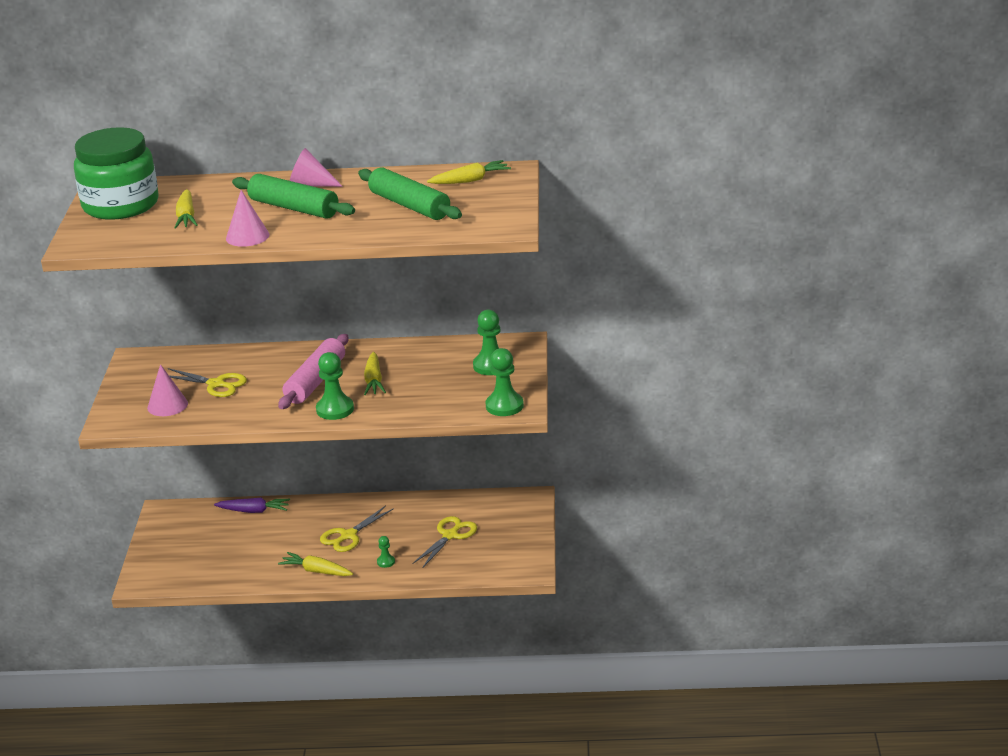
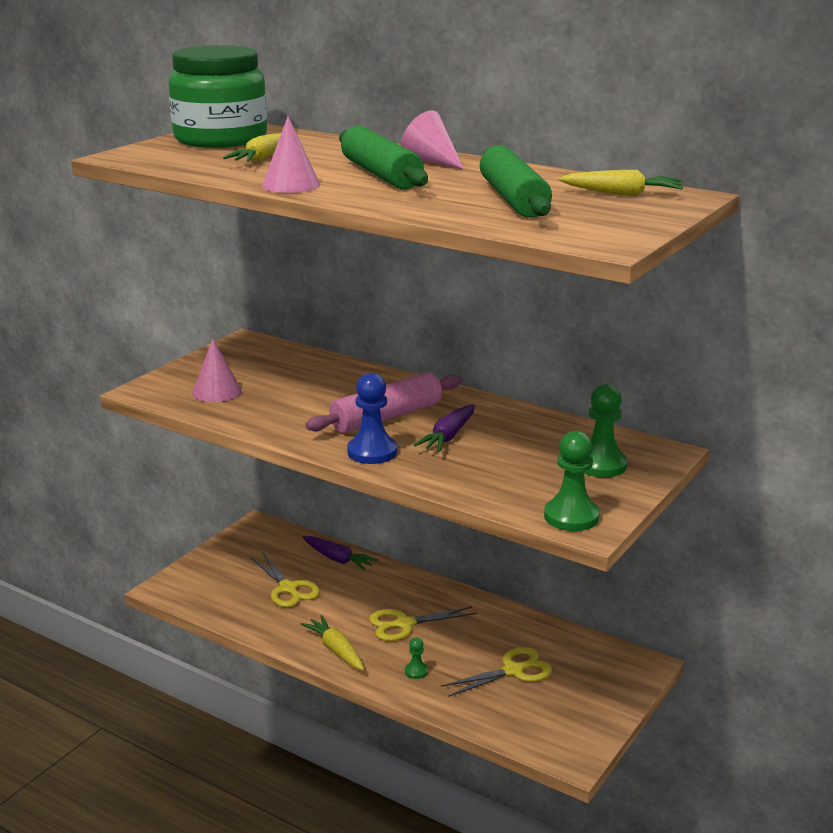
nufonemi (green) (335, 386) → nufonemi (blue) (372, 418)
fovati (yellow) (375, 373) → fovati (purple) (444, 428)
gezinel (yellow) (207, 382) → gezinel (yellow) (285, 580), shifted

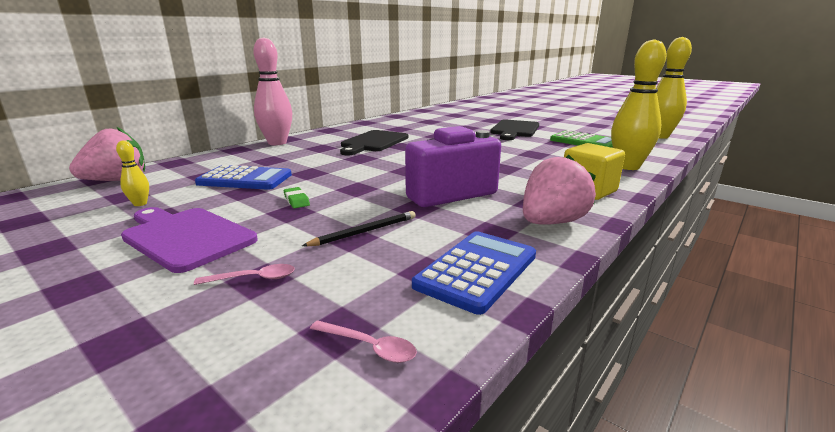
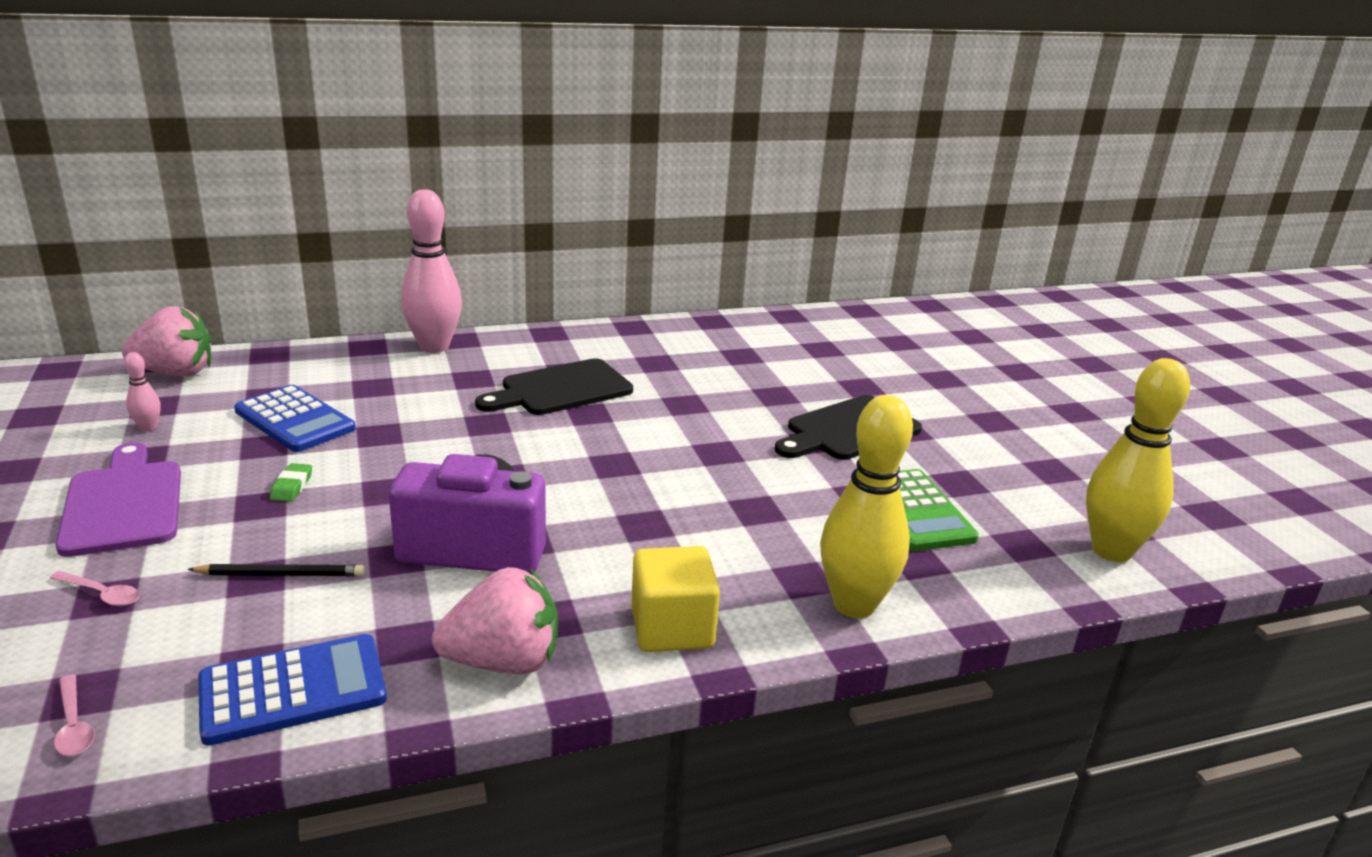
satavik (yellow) (132, 173) → satavik (pink) (142, 392)

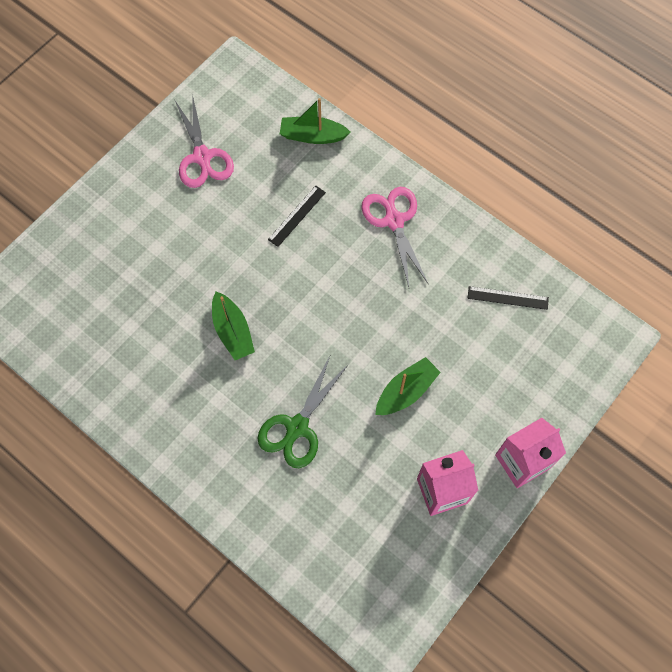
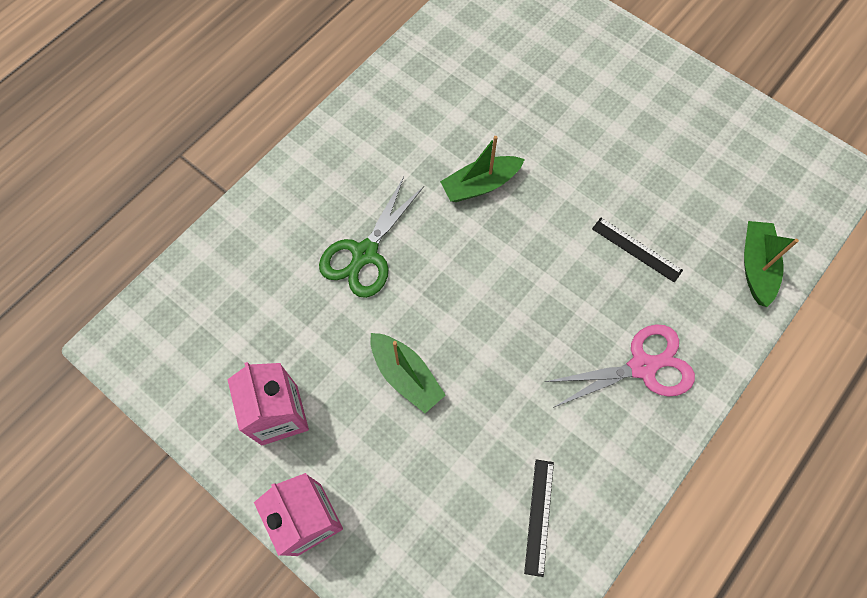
gezinel (pink) (204, 141) → -
gezinel (green) (303, 411) → gezinel (green) (371, 237), 90 degrees counterclockwise

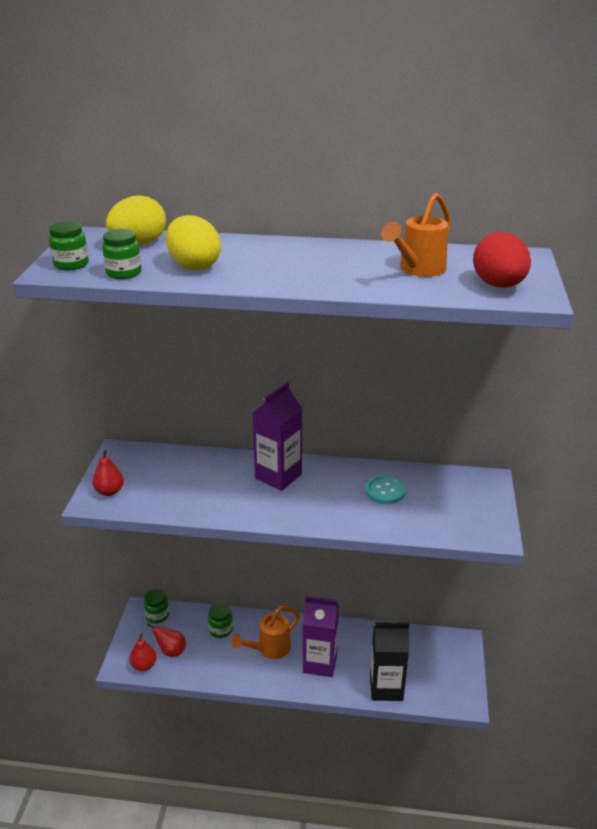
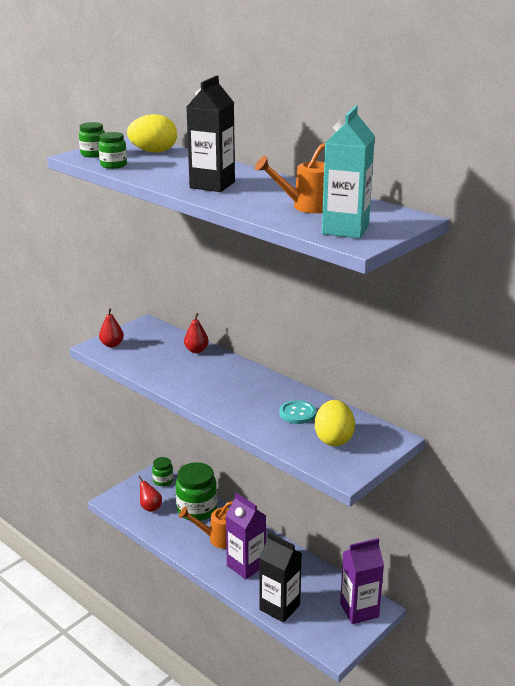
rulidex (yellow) (193, 242) → rulidex (yellow) (335, 423), shifted
rulidex (red) (502, 260) → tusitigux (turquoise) (348, 172)
tusitigux (purple) (277, 436) → tusitigux (purple) (362, 581), shifted
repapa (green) (220, 620) → repapa (green) (196, 491), x1.89
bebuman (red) (143, 652) → bebuman (red) (196, 333), shifted
- → tusitigux (black) (210, 133)

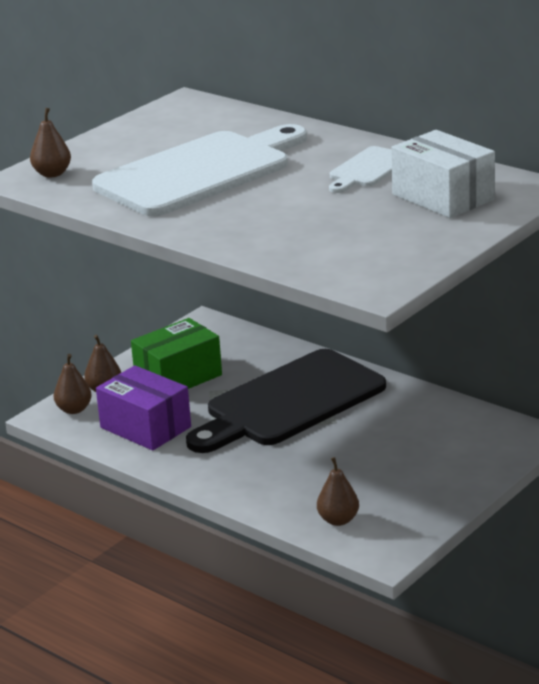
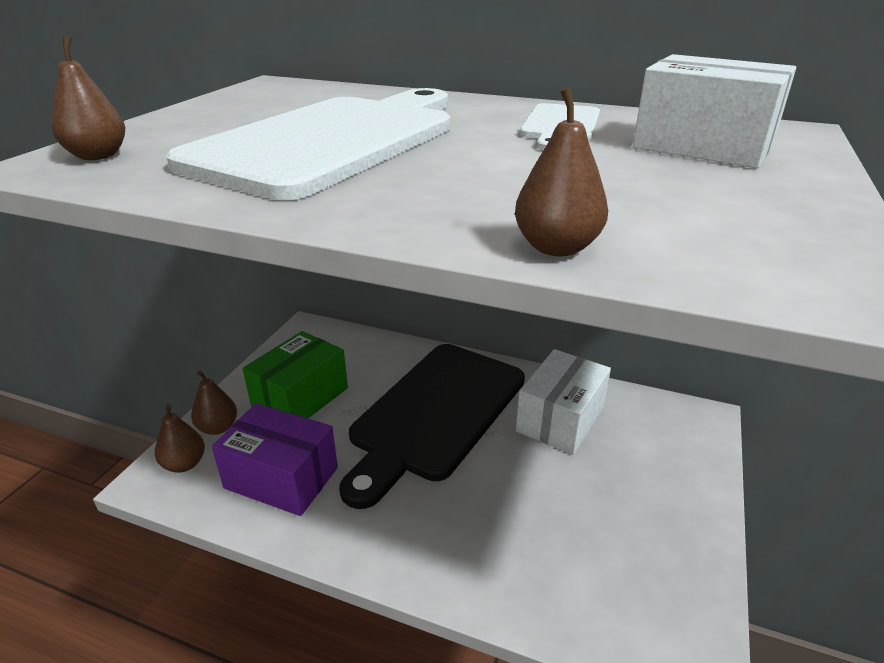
bebuman (brown) (338, 491) → bebuman (brown) (561, 171), shifted
- → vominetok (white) (563, 402)

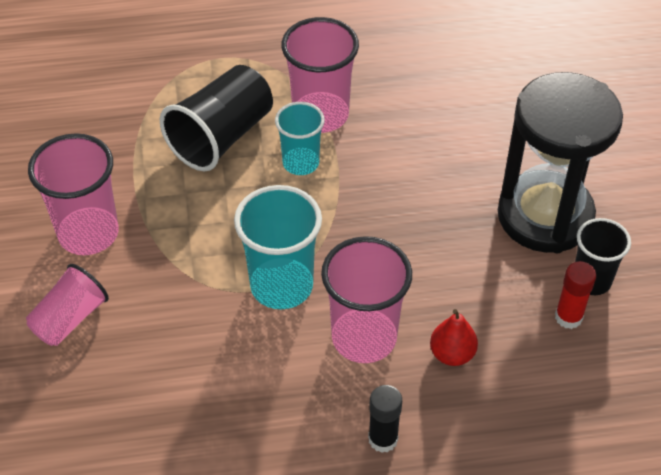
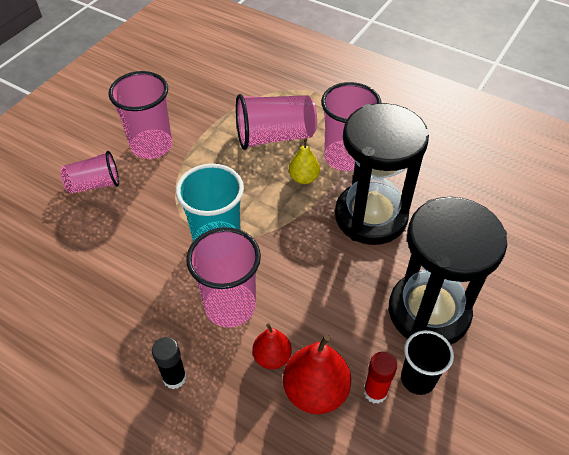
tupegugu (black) (216, 118) → tupegugu (pink) (276, 122)
tupegugu (turquoise) (300, 138) → bebuman (yellow) (304, 161)
- → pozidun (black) (382, 174)
- → bebuman (red) (317, 374)

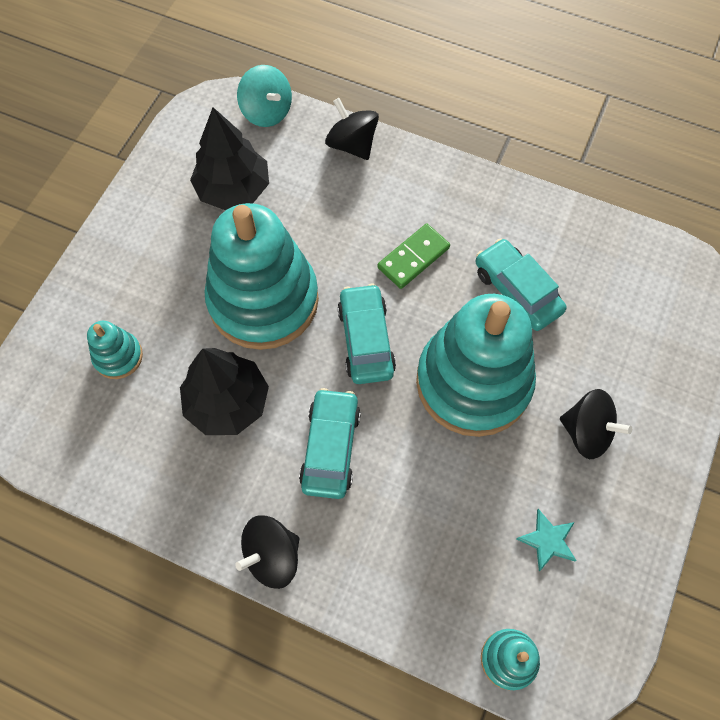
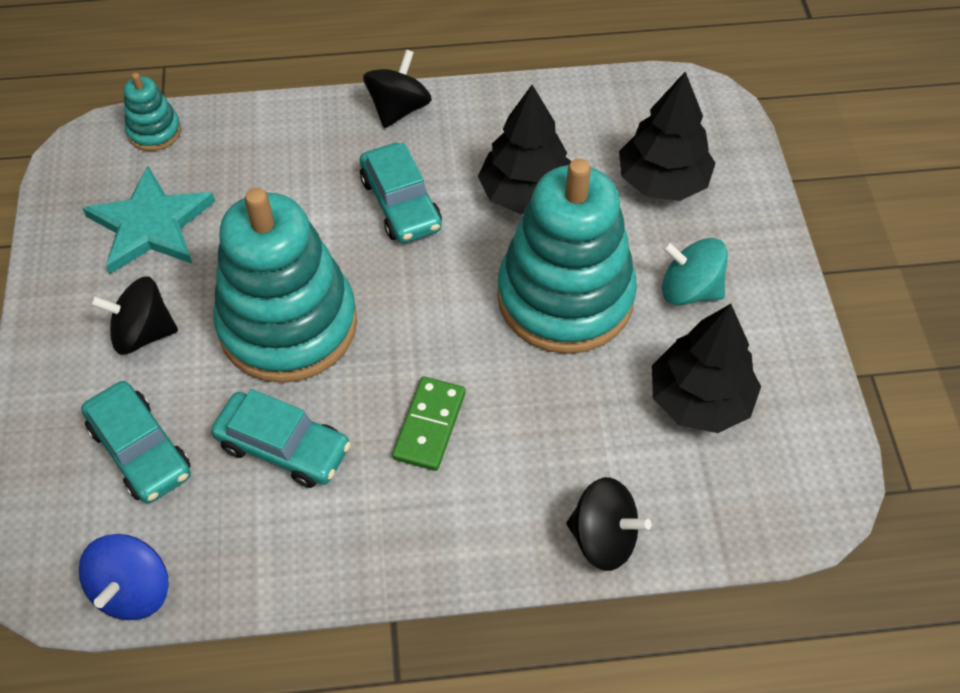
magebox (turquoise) (264, 96) → magebox (turquoise) (695, 271), shifted
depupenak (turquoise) (366, 334) → depupenak (turquoise) (136, 442), shifted
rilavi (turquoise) (115, 350) → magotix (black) (667, 136)
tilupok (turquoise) (546, 540) → tilupok (turquoise) (149, 220), x2.01
- → magebox (blue) (124, 577)

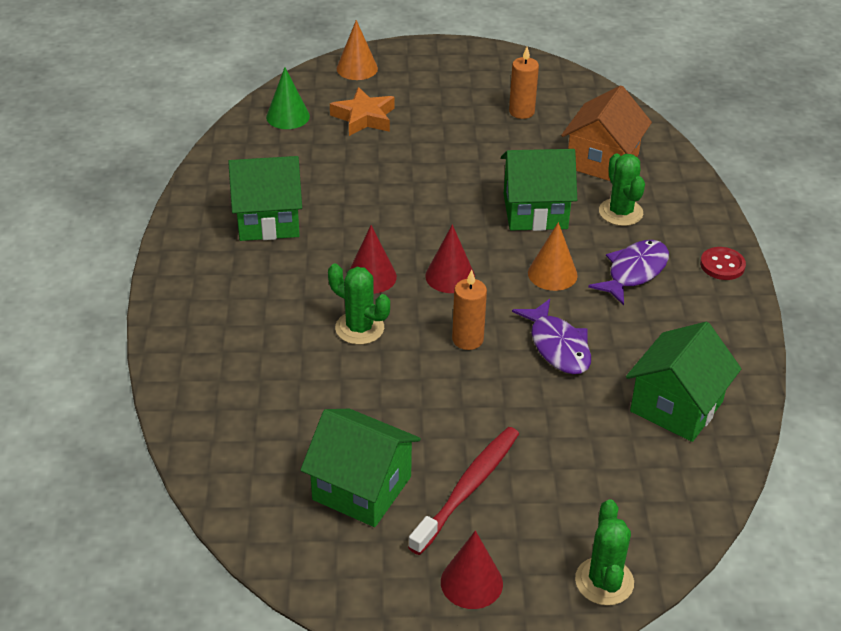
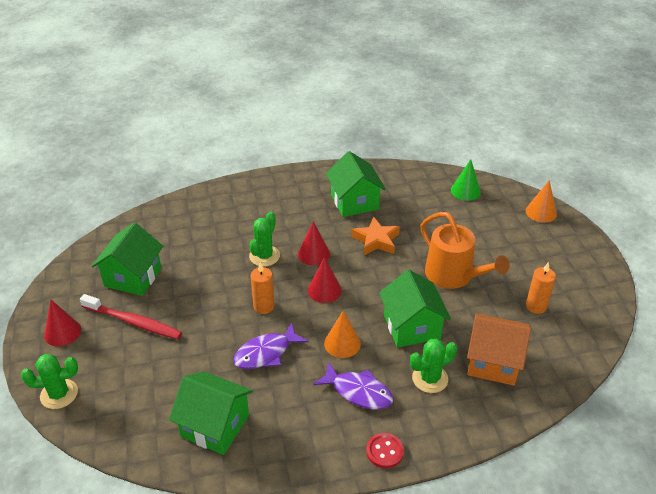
tilupok (orange) (362, 111) → tilupok (orange) (375, 235), shifted
- → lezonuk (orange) (465, 250)

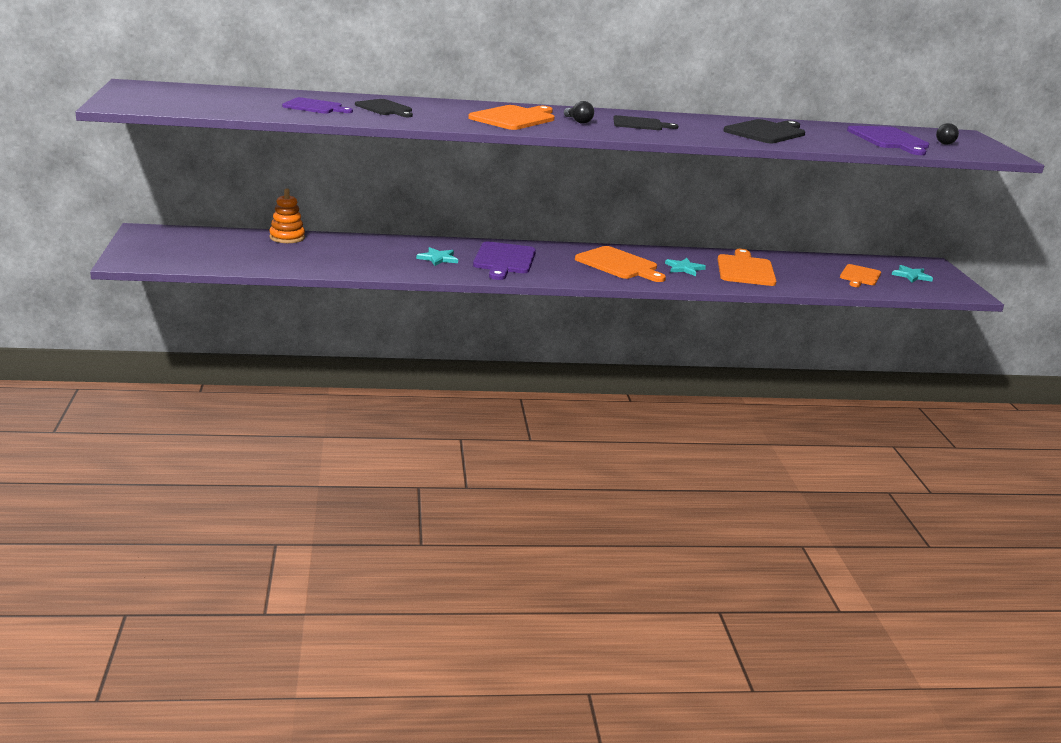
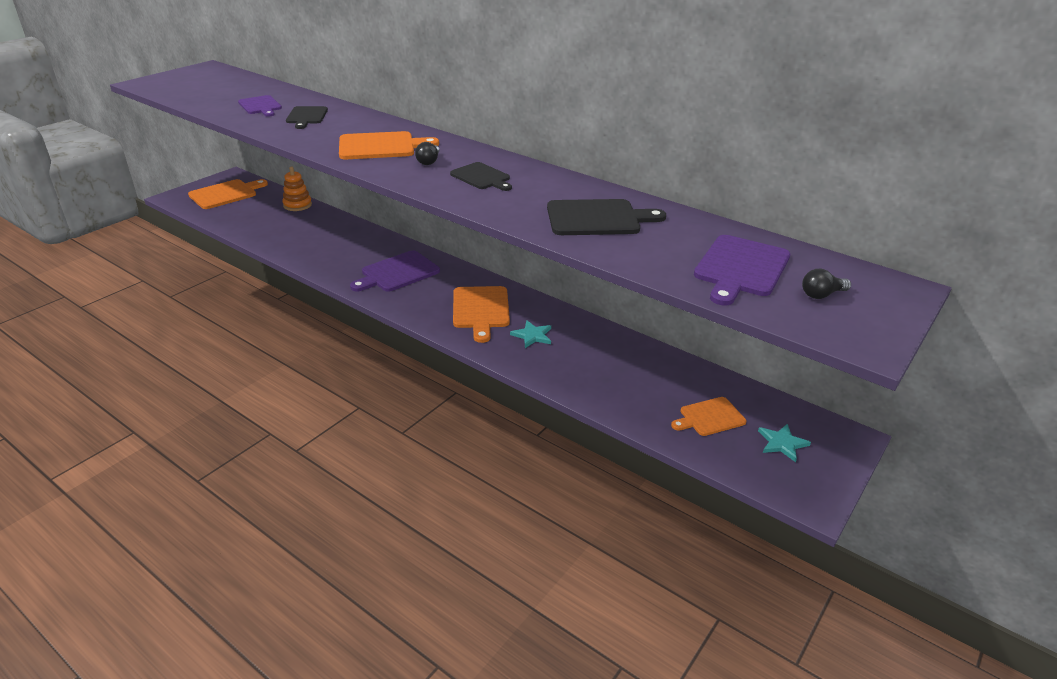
tilupok (turquoise) (437, 256) → -
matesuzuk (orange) (746, 267) → matesuzuk (orange) (228, 194), shifted

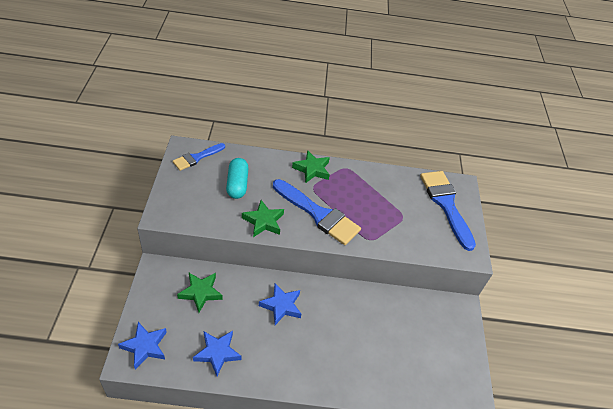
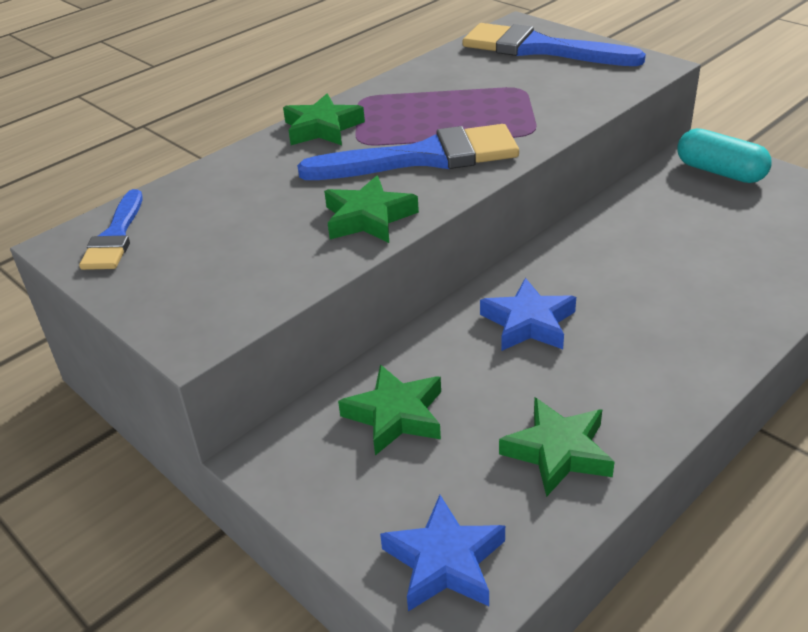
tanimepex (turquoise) (237, 178) → tanimepex (turquoise) (724, 155), shifted
tilupok (blue) (217, 353) → tilupok (green) (557, 447)

